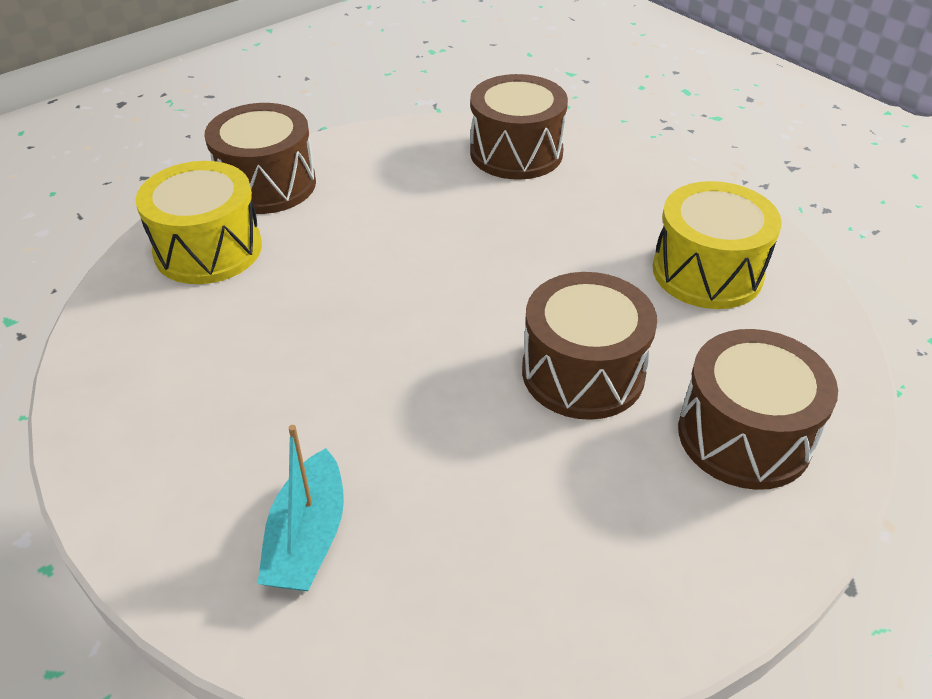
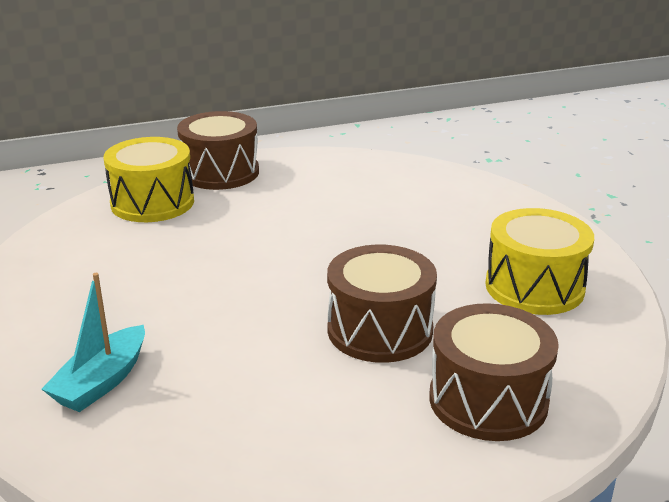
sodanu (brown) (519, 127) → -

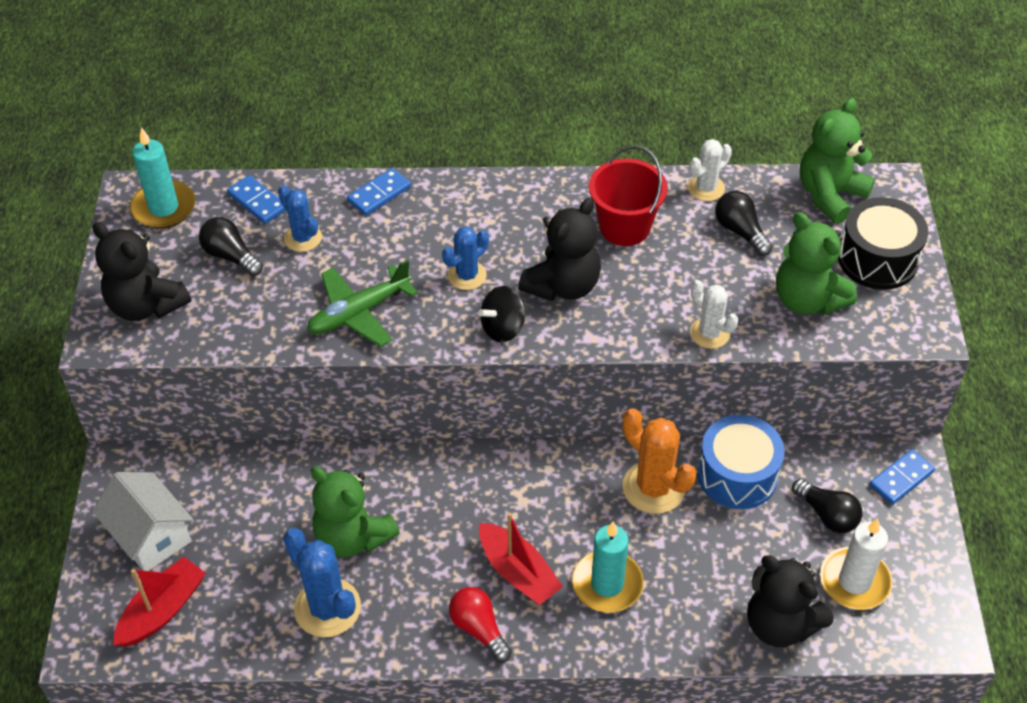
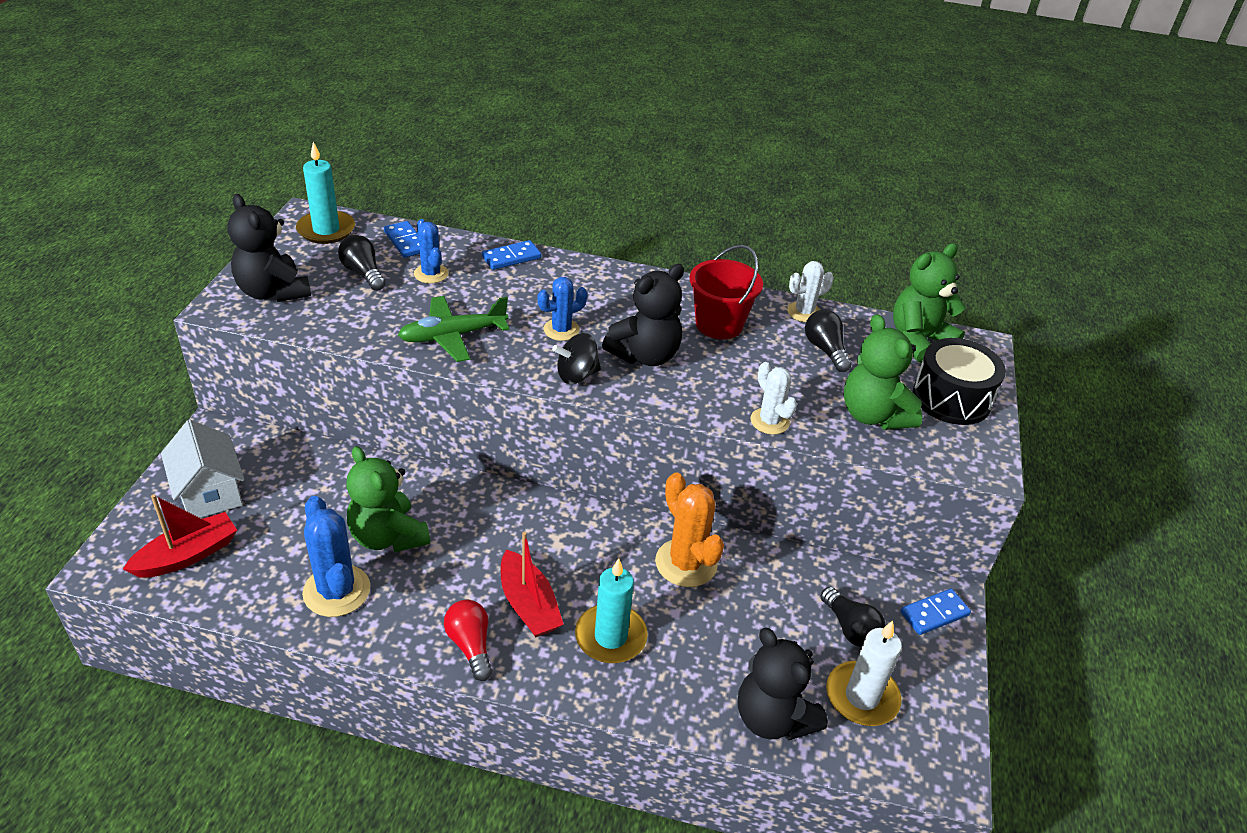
sodanu (blue) (741, 462) → -

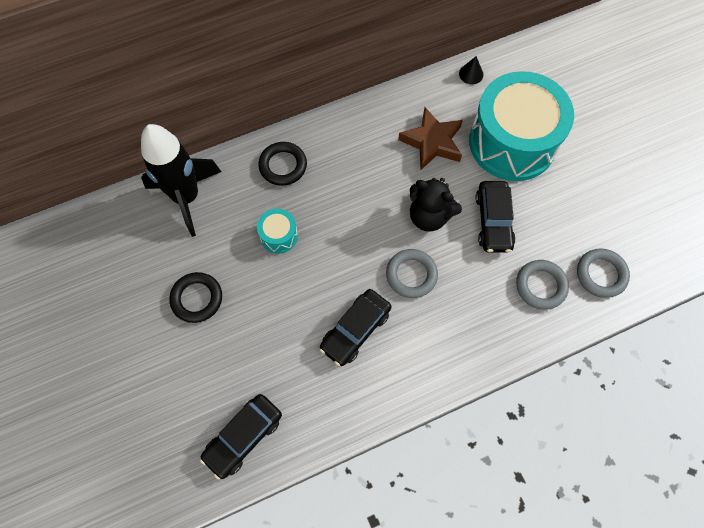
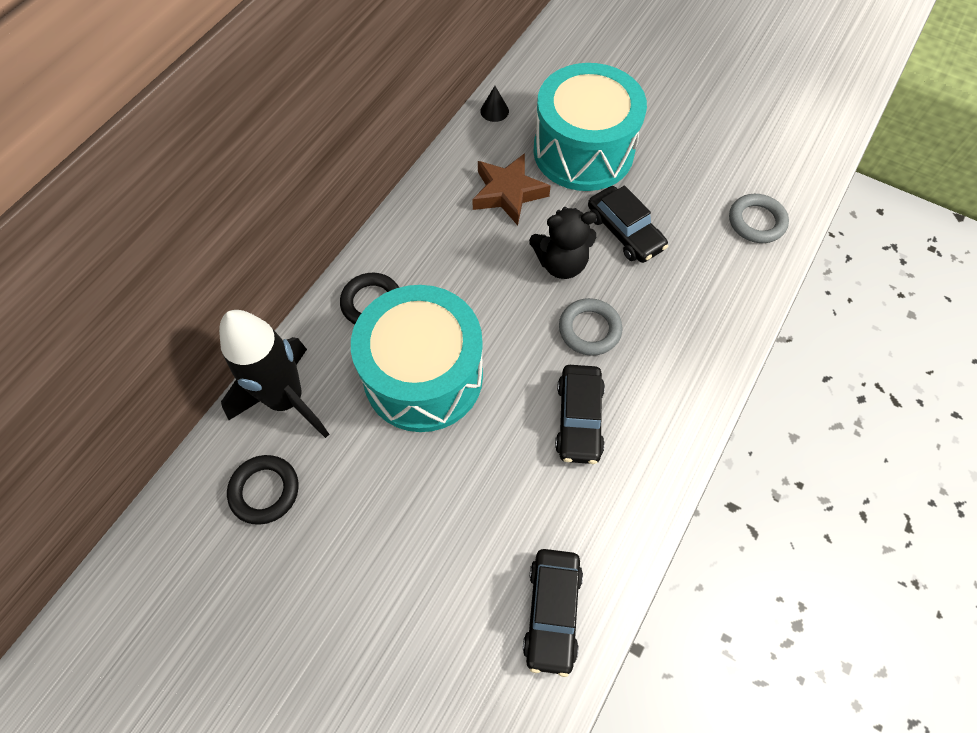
sodanu (turquoise) (277, 231) → sodanu (turquoise) (417, 358), x2.44
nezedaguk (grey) (542, 285) → -
nezedaguk (black) (195, 297) → nezedaguk (black) (263, 490), shifted

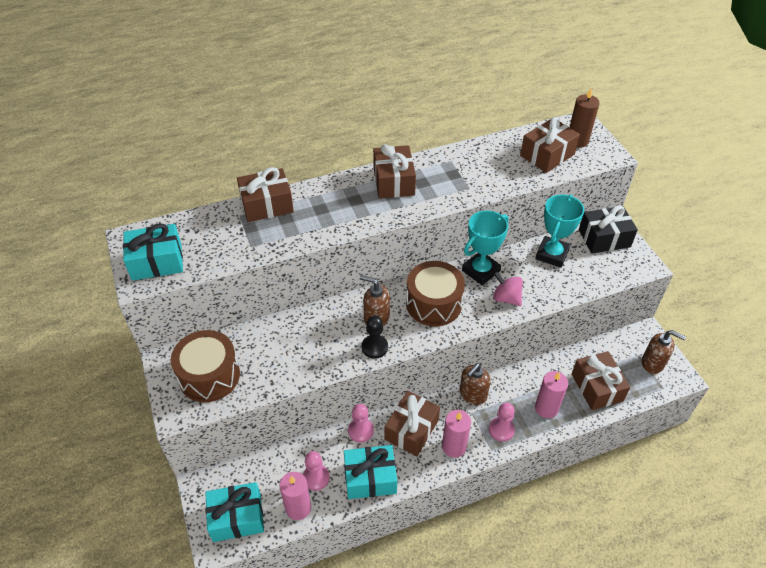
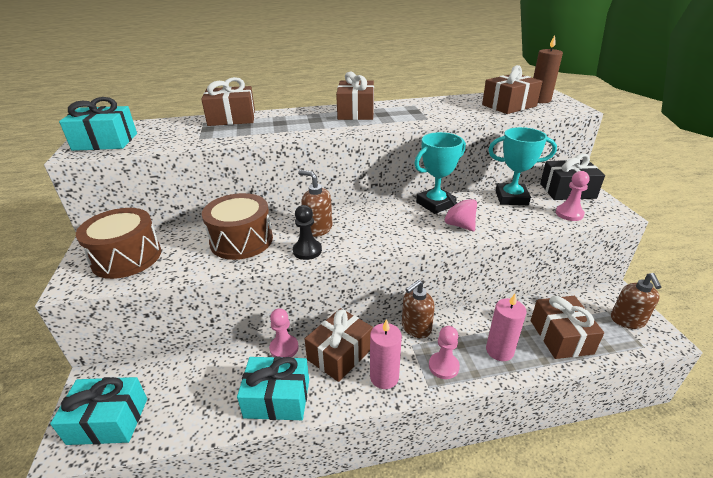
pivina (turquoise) (559, 231) → pivina (turquoise) (522, 166), 60 degrees clockwise
sodanu (brown) (435, 293) → sodanu (brown) (237, 226), shifted
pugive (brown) (664, 352) → pugive (brown) (636, 301), 60 degrees clockwise
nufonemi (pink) (316, 471) → nufonemi (pink) (573, 196), shifted
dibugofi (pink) (295, 496) → -

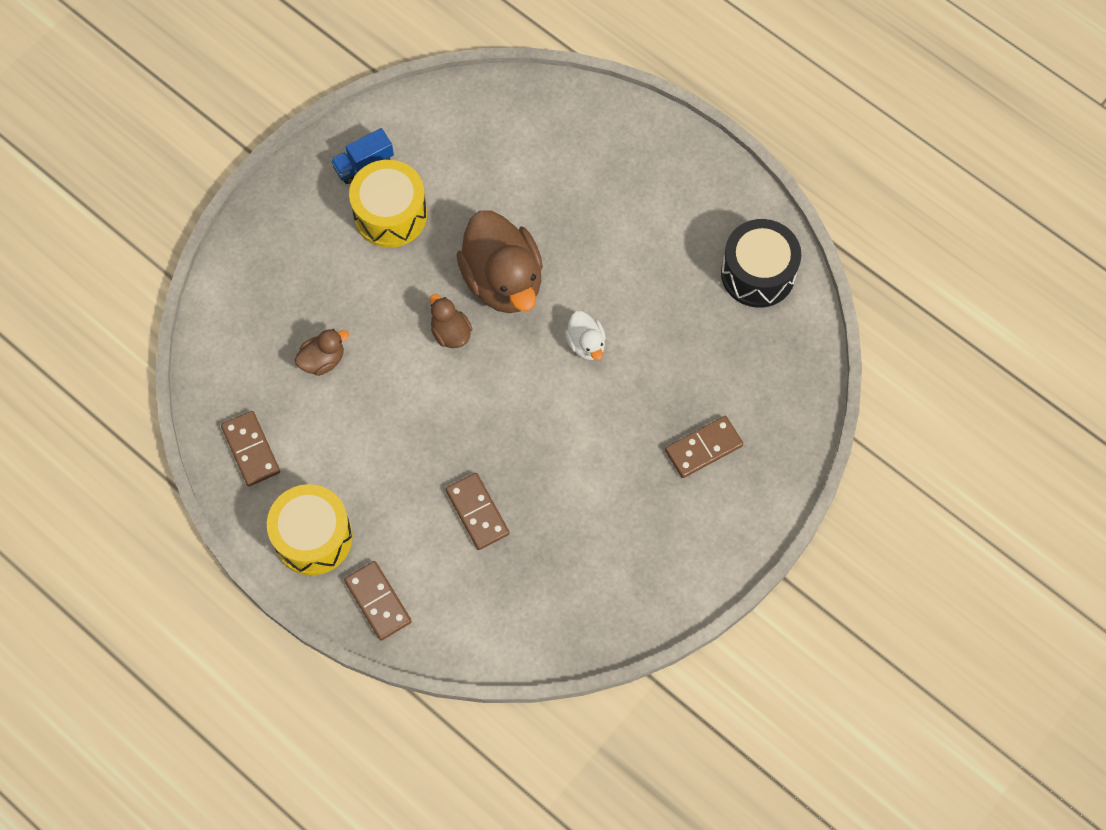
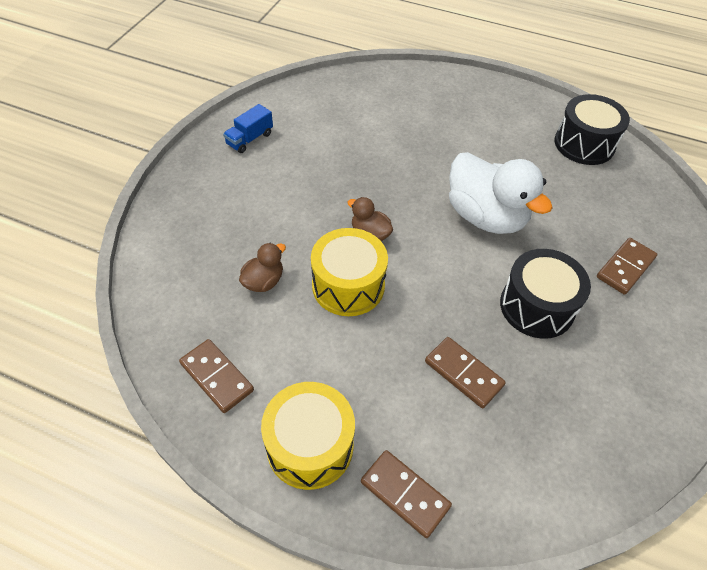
sodanu (yellow) (388, 204) → sodanu (yellow) (349, 272), shifted
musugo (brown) (500, 261) → -
musugo (white) (585, 335) → musugo (white) (501, 193), x2.11
- → sodanu (black) (545, 294)

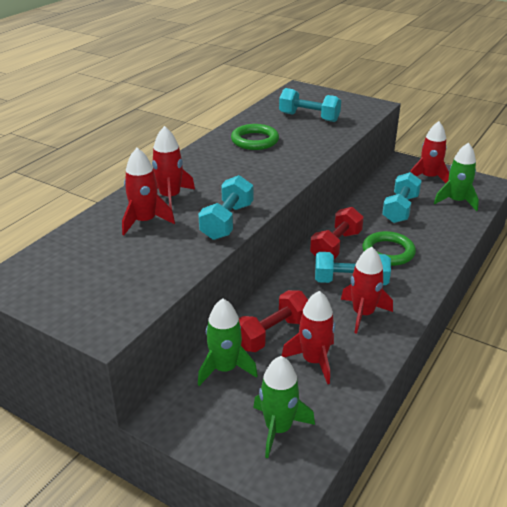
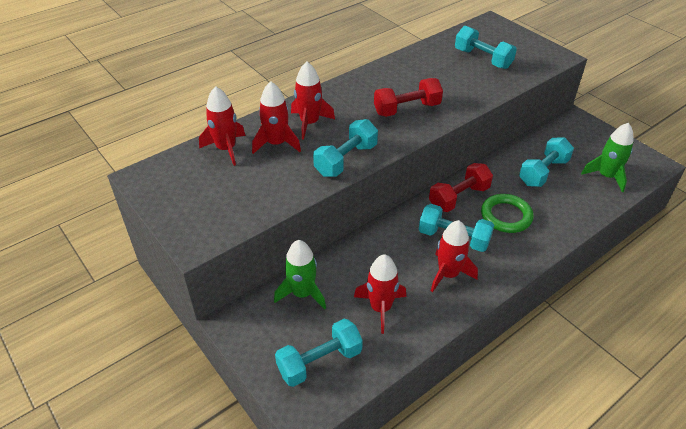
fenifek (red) (429, 152) → fenifek (red) (222, 126), shifted
nezedaguk (green) (255, 137) → -
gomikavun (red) (273, 321) → gomikavun (red) (408, 97), shifted
fenifek (green) (284, 407) → gomikavun (turquoise) (319, 353)

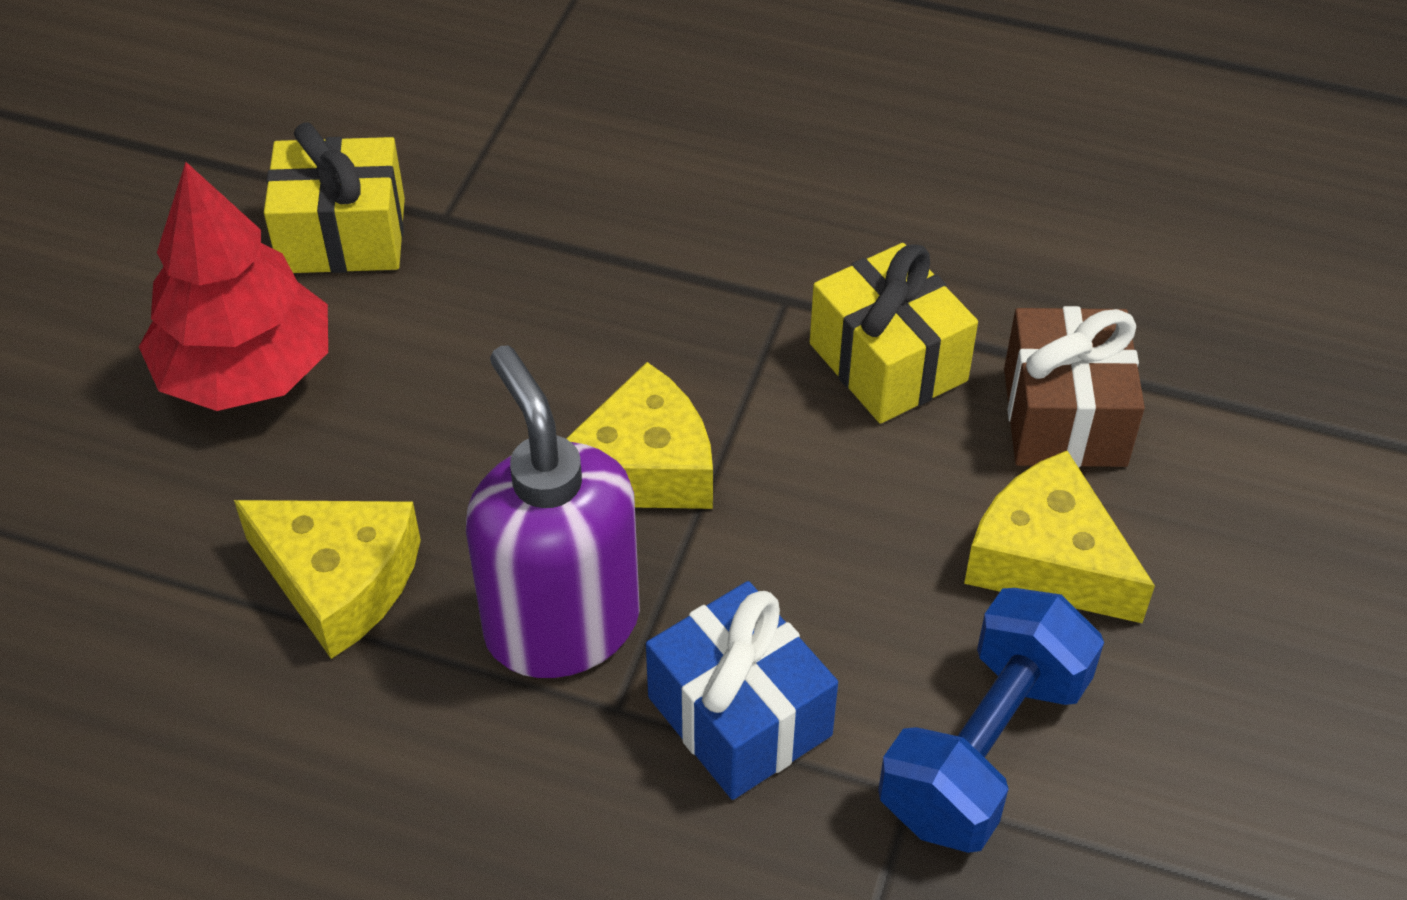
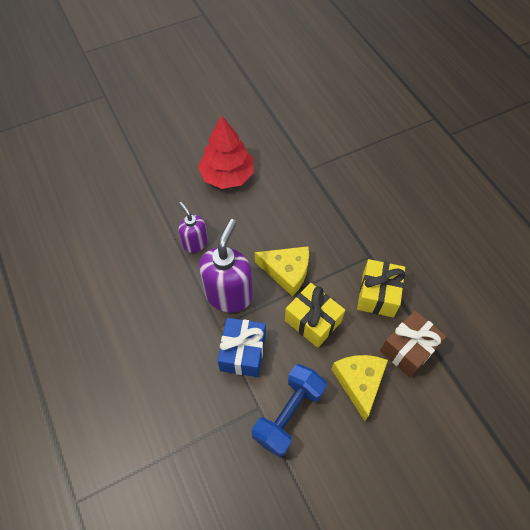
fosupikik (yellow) (334, 197) → fosupikik (yellow) (315, 315), shifted
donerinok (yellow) (327, 579) → pugive (purple) (193, 227)
gomikavun (blue) (991, 720) → gomikavun (blue) (289, 410), 45 degrees counterclockwise

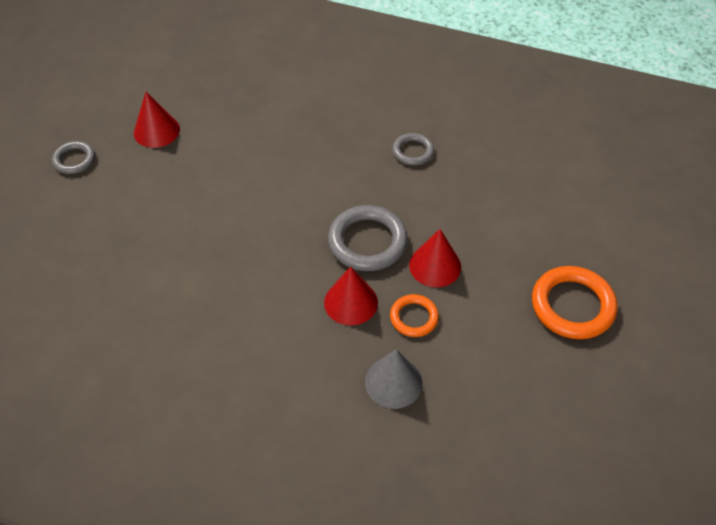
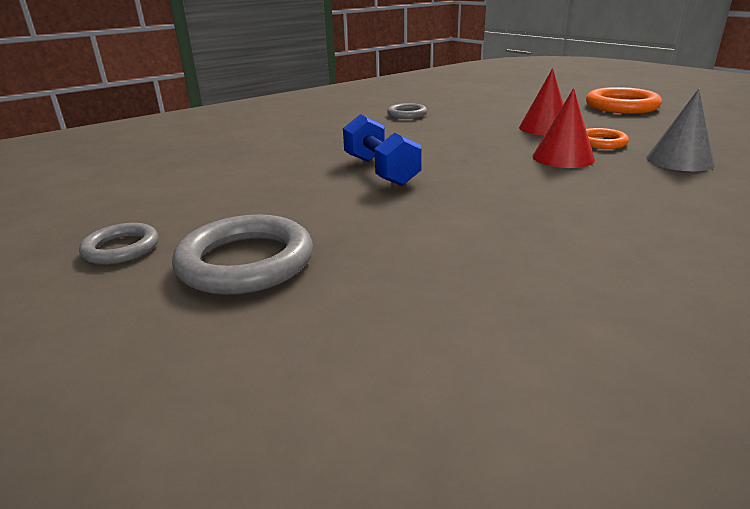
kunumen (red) (157, 120) → -
nezedaguk (grey) (368, 238) → nezedaguk (grey) (242, 255), shifted
- → gomikavun (blue) (382, 150)

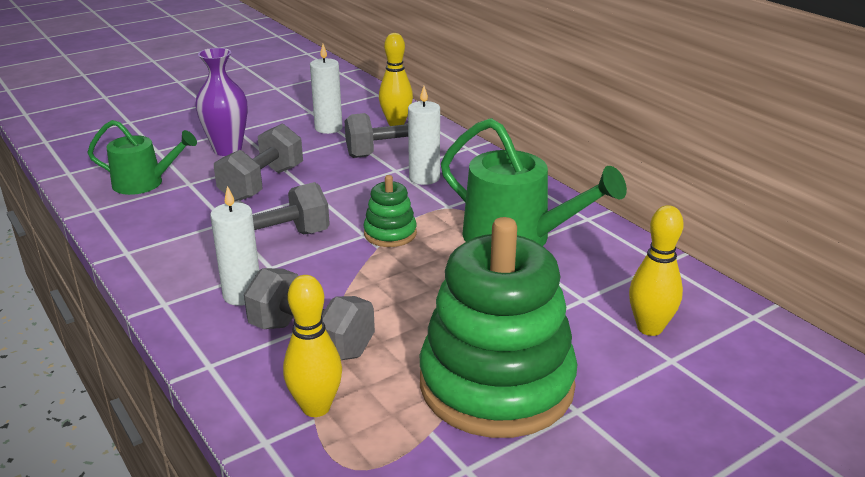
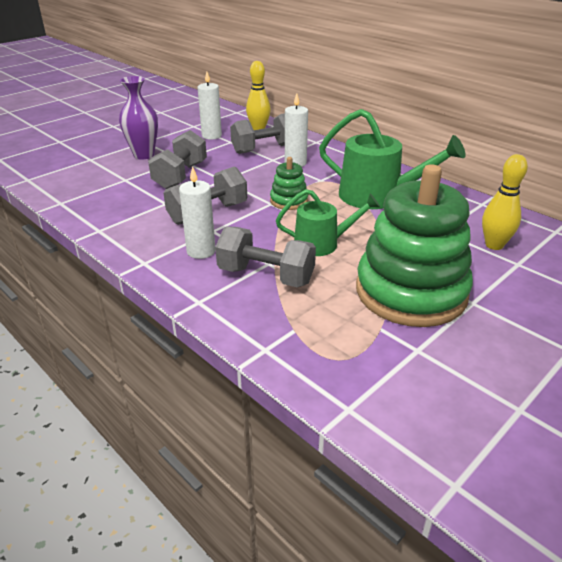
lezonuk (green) (142, 157) → lezonuk (green) (328, 222), shifted
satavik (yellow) (312, 346) → -

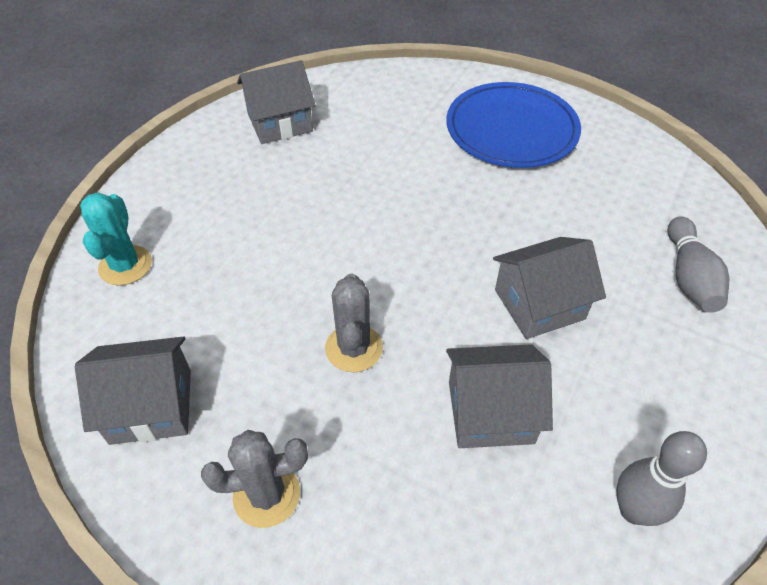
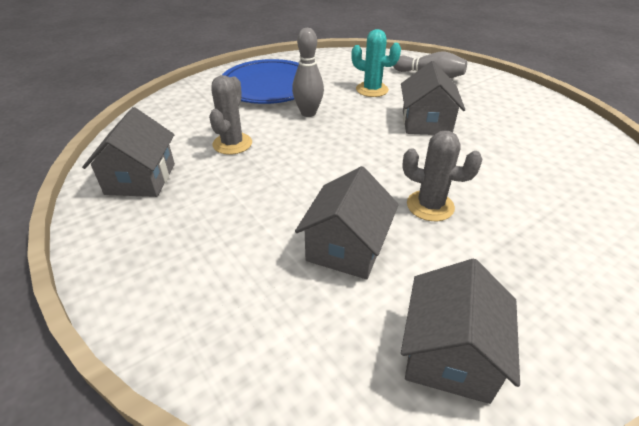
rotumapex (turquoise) (116, 238) → rotumapex (turquoise) (376, 63), shifted
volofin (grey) (499, 396) → volofin (grey) (347, 222), shifted
rotumapex (grey) (254, 479) → rotumapex (grey) (230, 115), shifted
satavik (grey) (661, 478) → satavik (grey) (308, 72), shifted

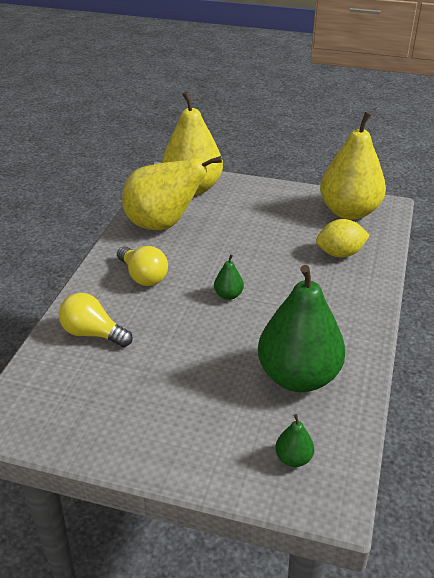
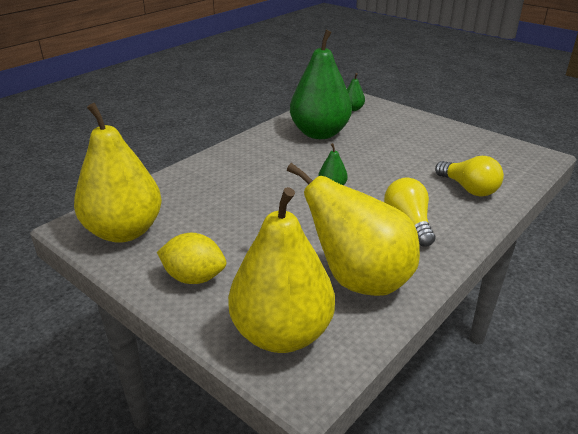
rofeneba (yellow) (343, 238) → rofeneba (yellow) (191, 258), shifted

